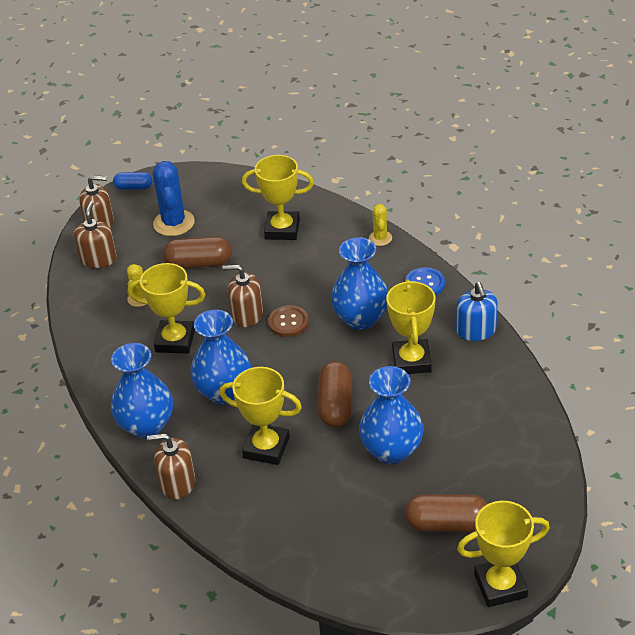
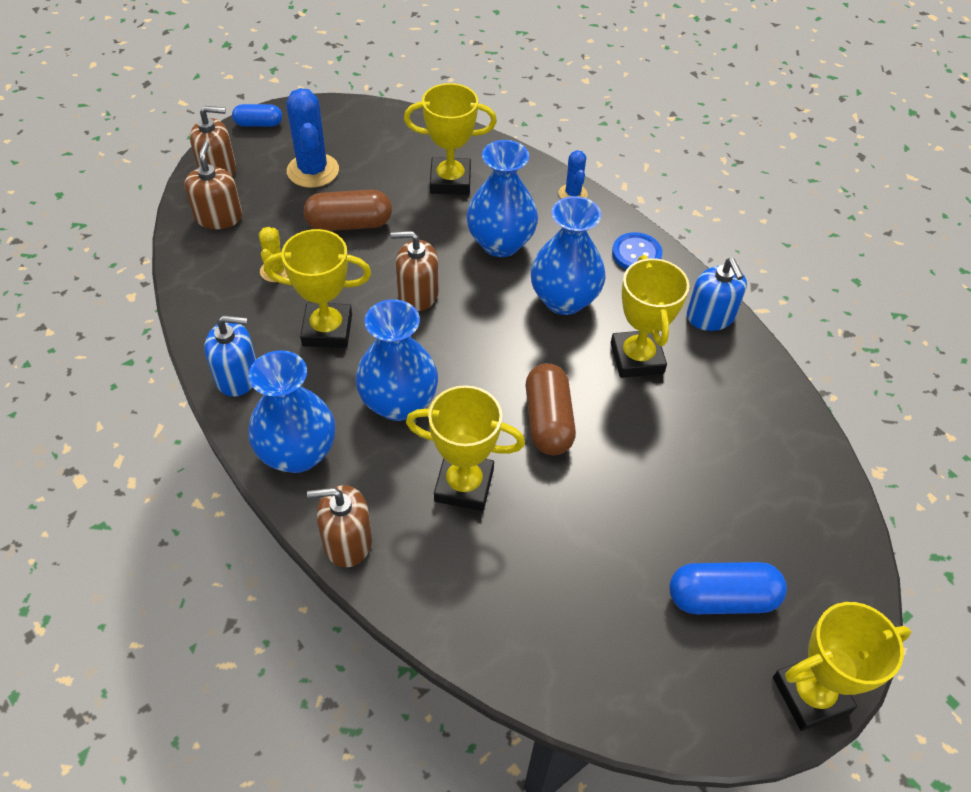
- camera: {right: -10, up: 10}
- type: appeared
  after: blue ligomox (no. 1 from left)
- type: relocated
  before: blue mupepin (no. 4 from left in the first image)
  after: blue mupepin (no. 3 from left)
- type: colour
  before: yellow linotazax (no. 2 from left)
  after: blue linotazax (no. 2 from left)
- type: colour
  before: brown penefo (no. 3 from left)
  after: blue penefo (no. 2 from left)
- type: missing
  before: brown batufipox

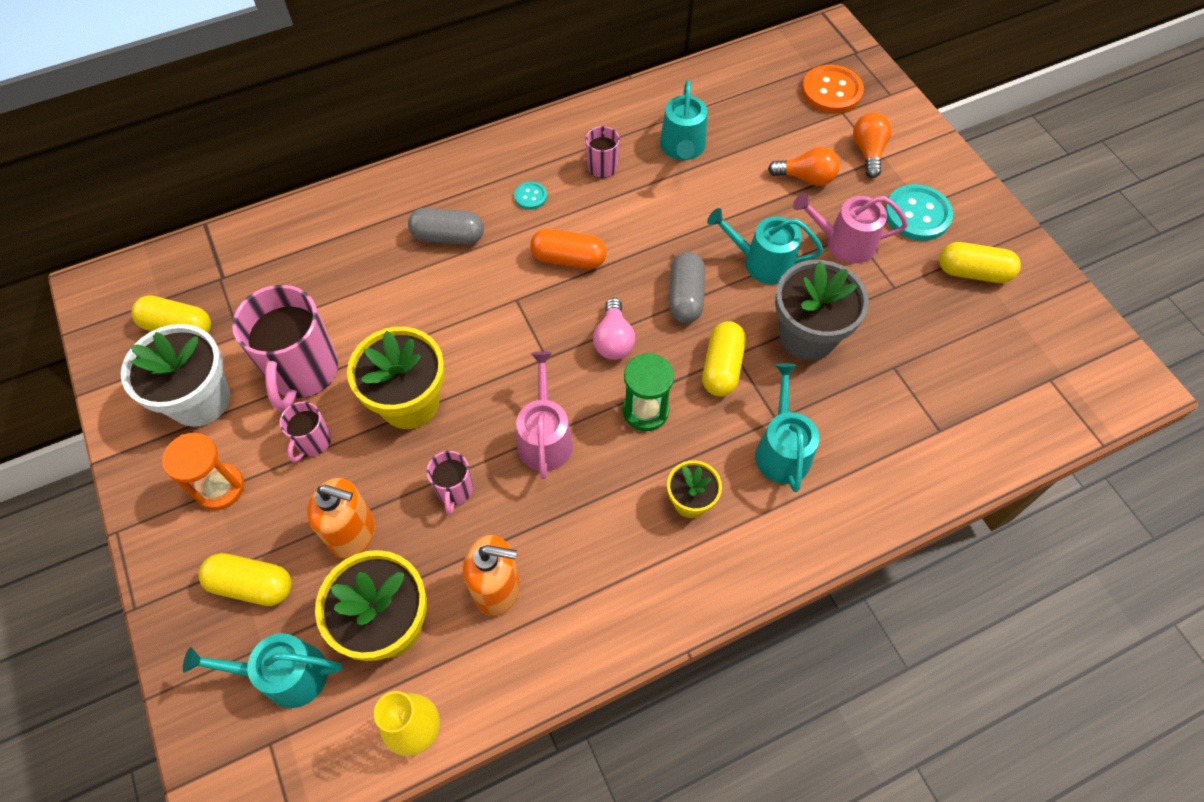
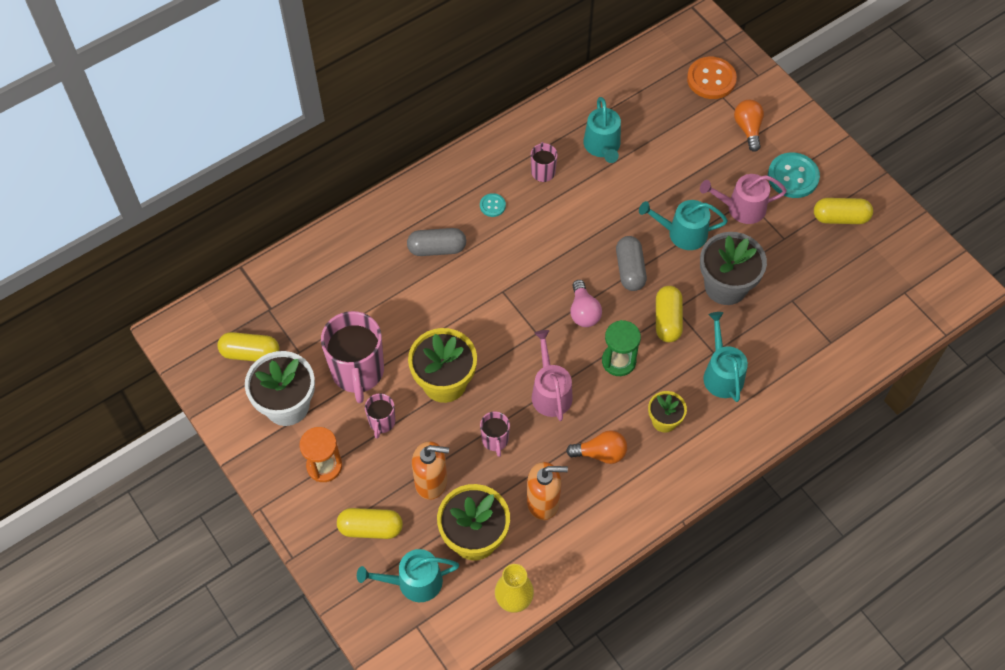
- camera: {right: -10, up: 0}
- type: relocated
  before: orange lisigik (no. 1 from left)
- type: missing
  before: orange penefo

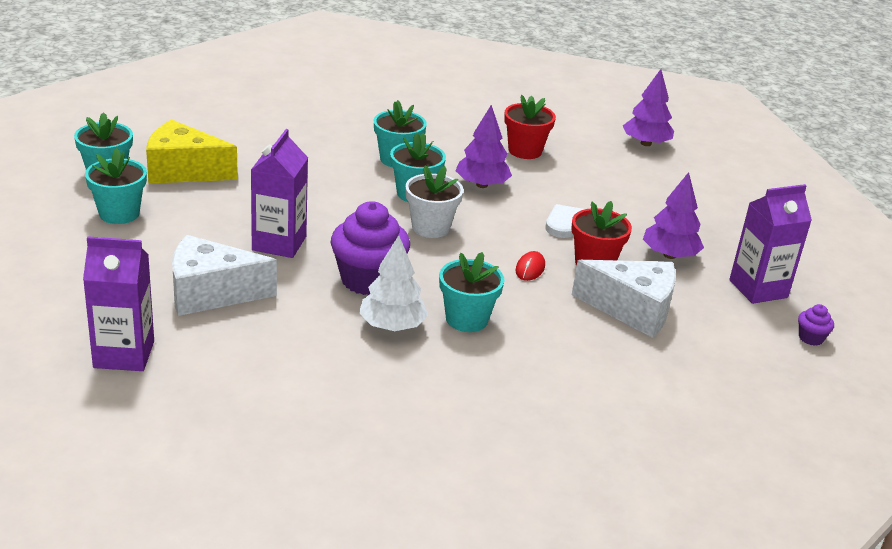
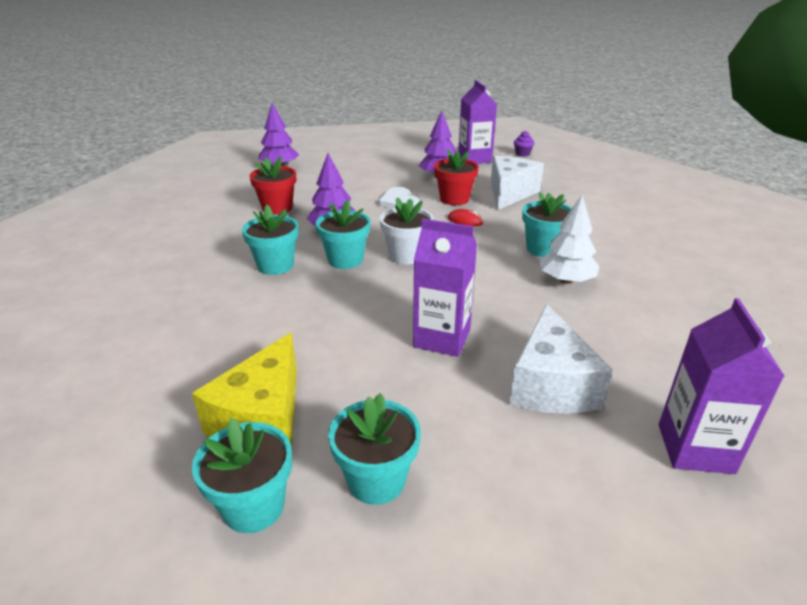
- camera: {right: -80, up: 0}
- type: missing
  before: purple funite (no. 1 from left)

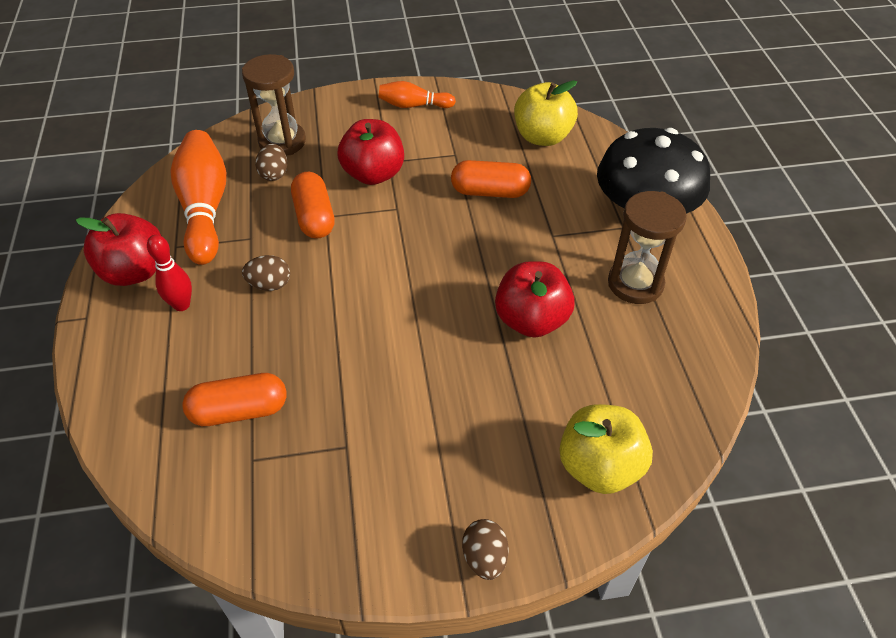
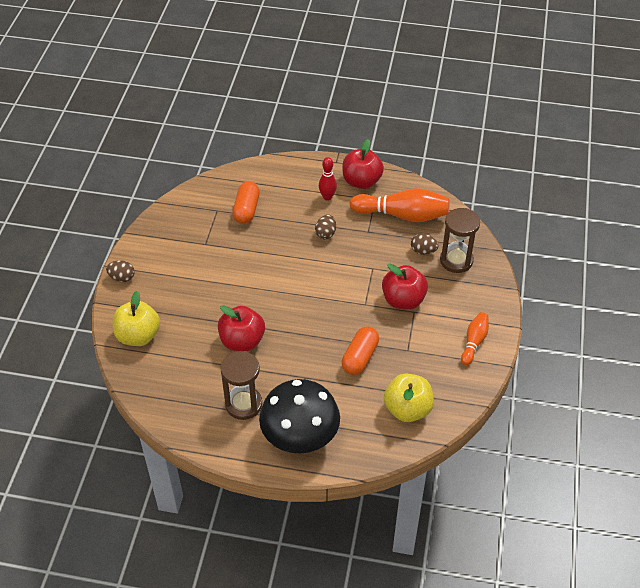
- camera: {right: 110, up: 0}
- type: missing
  before: orange penefo (no. 2 from left)

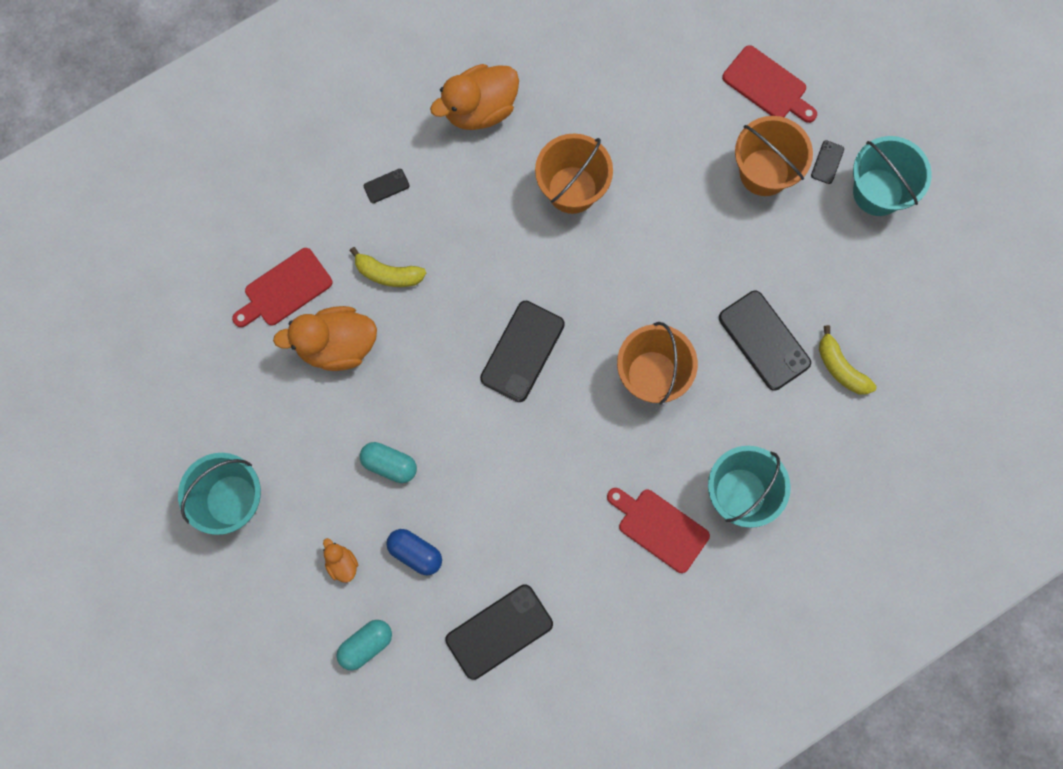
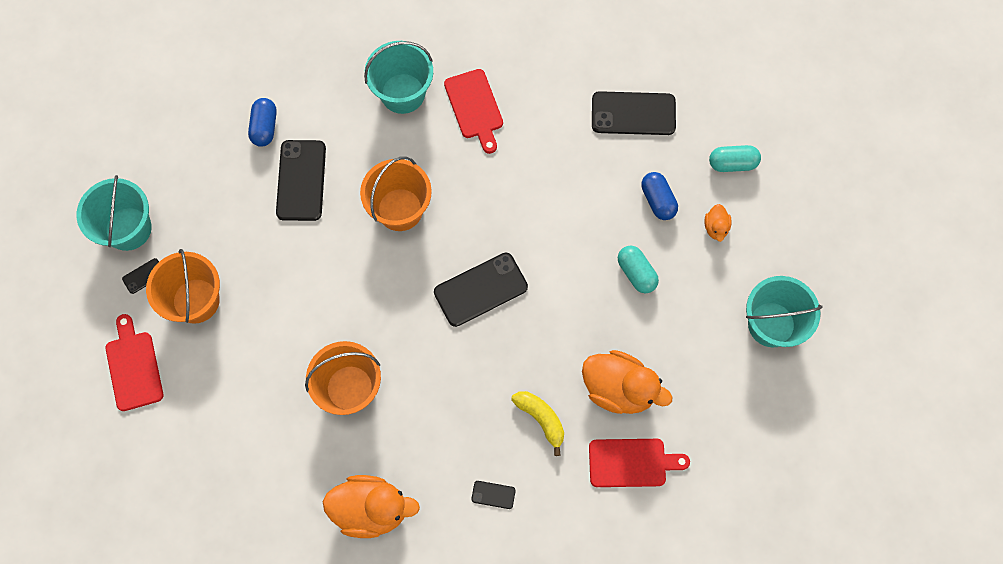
- camera: {right: -145, up: -5}
- type: exchanged
  before: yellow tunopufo (no. 2 from left)
  after: blue penefo (no. 1 from left)

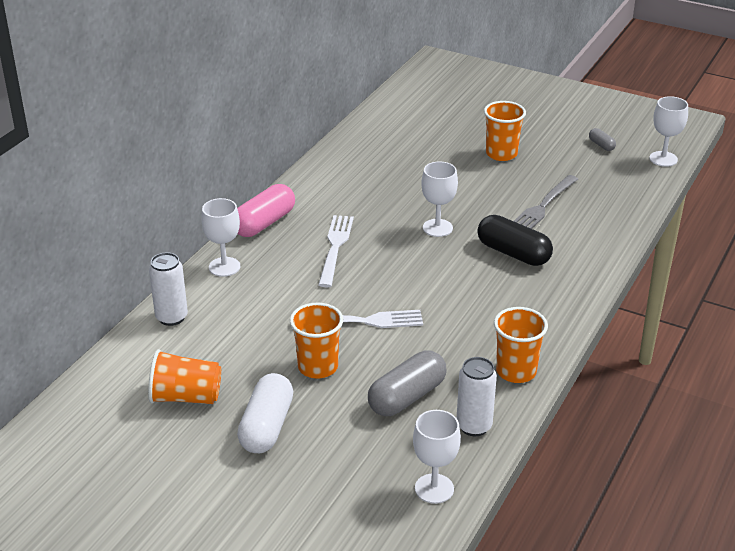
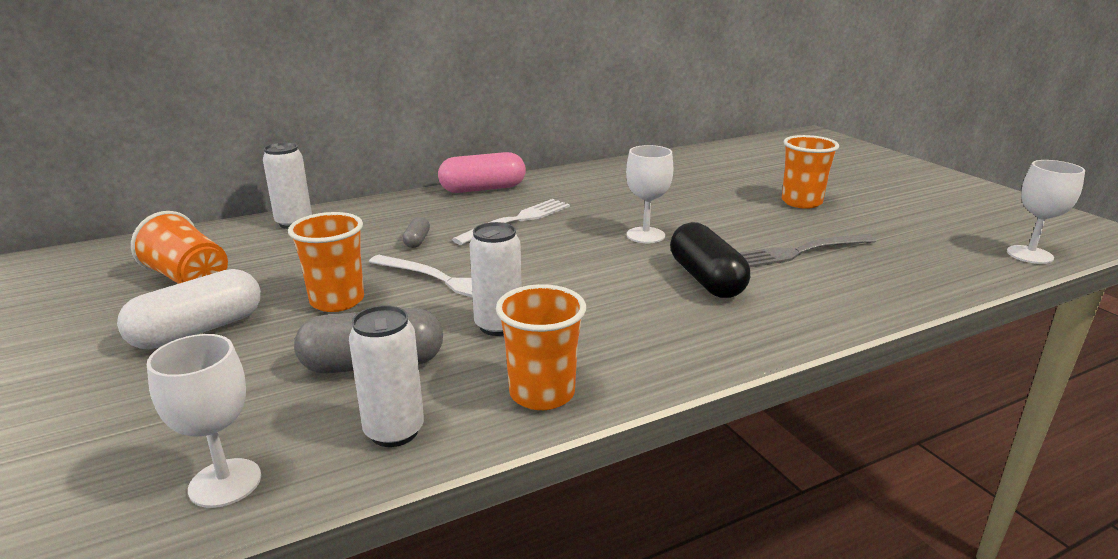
- camera: {right: 35, up: -10}
- type: relocated
  before: grey penefo (no. 2 from left)
- type: appeared
  after: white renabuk (no. 3 from left)
- type: missing
  before: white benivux (no. 1 from left)

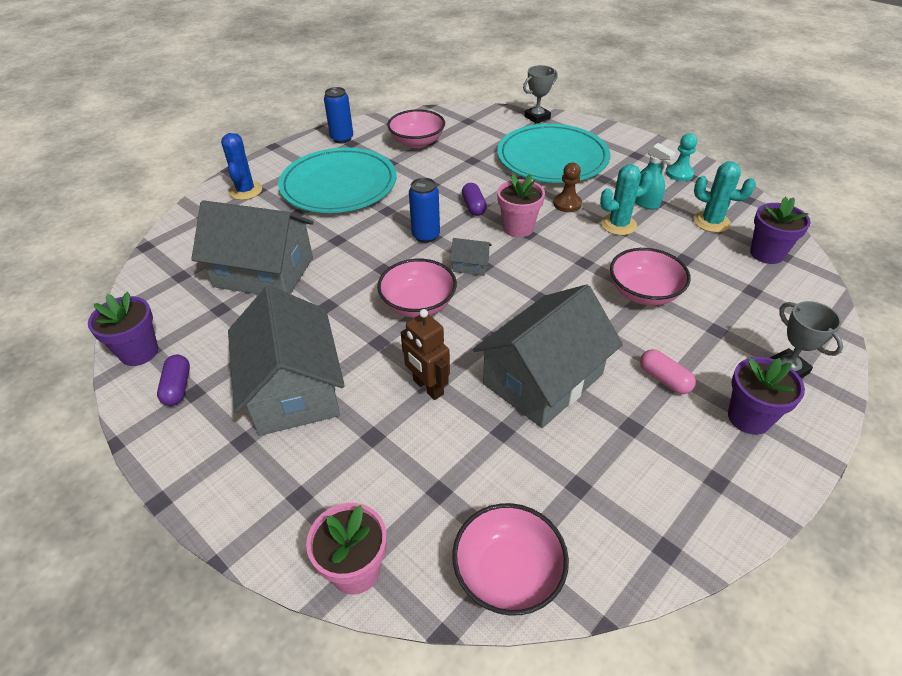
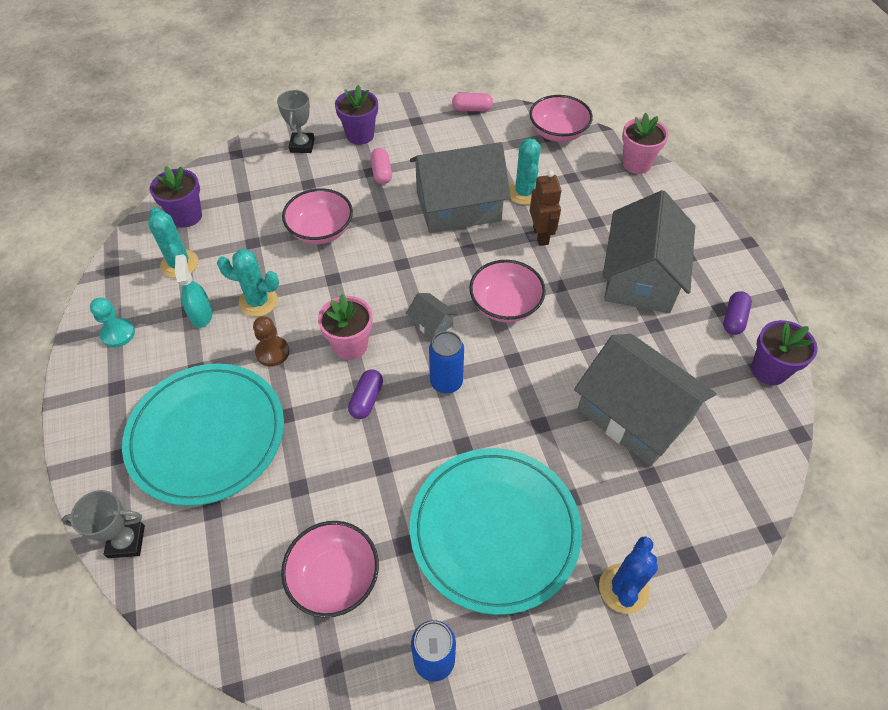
- camera: {right: -150, up: 10}
- type: appeared
  after: pink penefo (no. 2 from left)
- type: appeared
  after: turquoise linotazax (no. 3 from left)

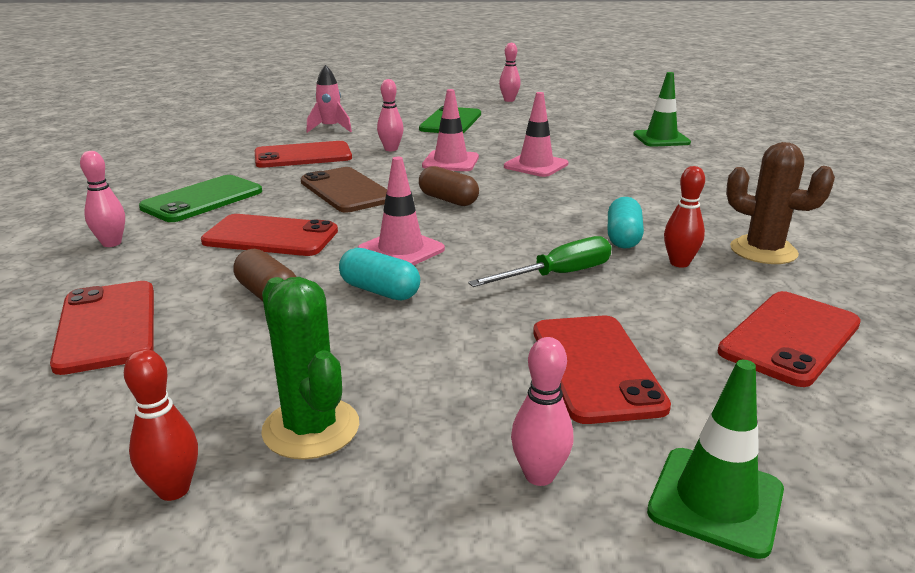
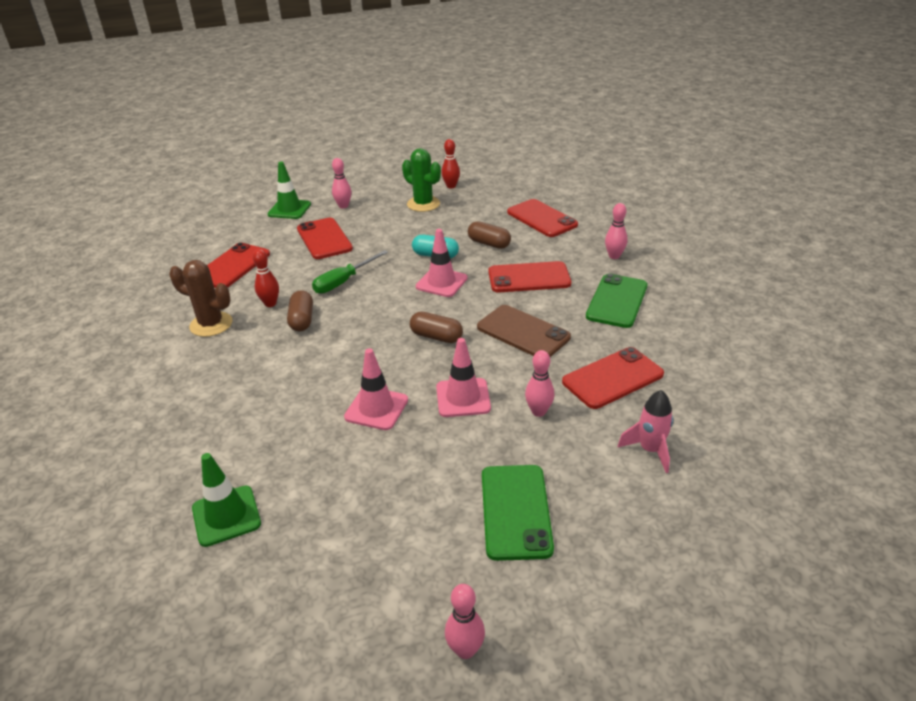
- camera: {right: 165, up: 10}
- type: colour
  before: turquoise penefo (no. 2 from left)
  after: brown penefo (no. 1 from left)

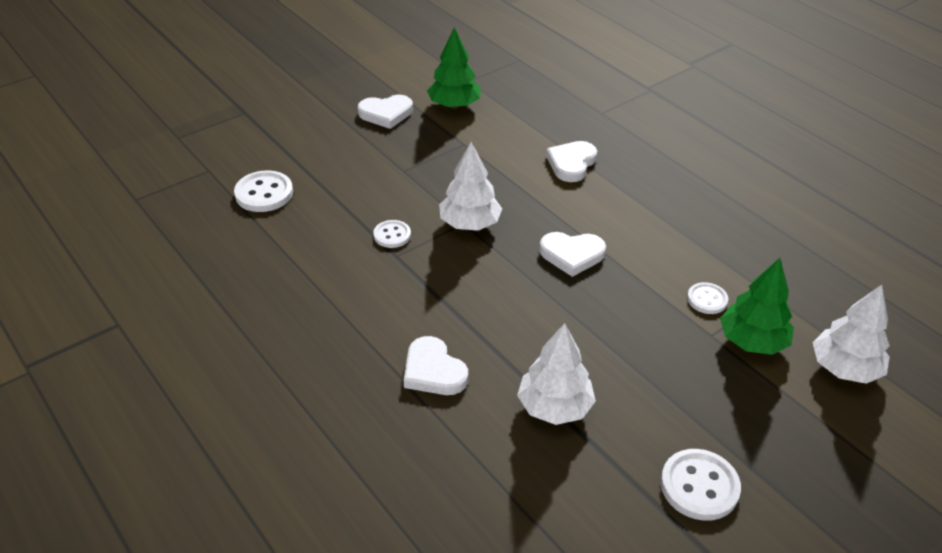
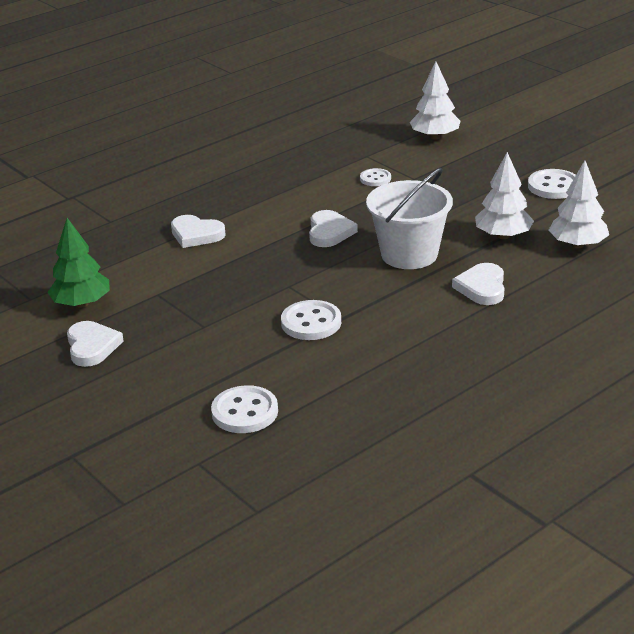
- camera: {right: -90, up: -10}
- type: size
  before: white batufipox (no. 2 from left)
  scale: 1.62
- type: appeared
  after: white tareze
- type: spun
  before: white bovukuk (no. 2 from left in the first image)
  turn: 135
- type: relocated
  before: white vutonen (no. 1 from left in the first image)
  after: white vutonen (no. 3 from left)
- type: missing
  before: green vutonen (no. 2 from left)

